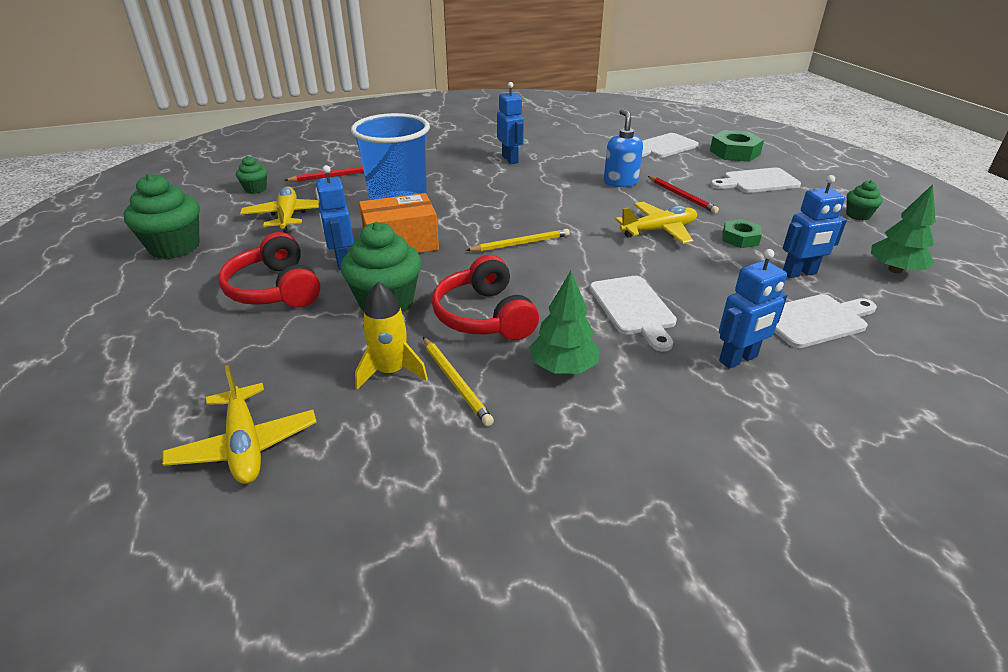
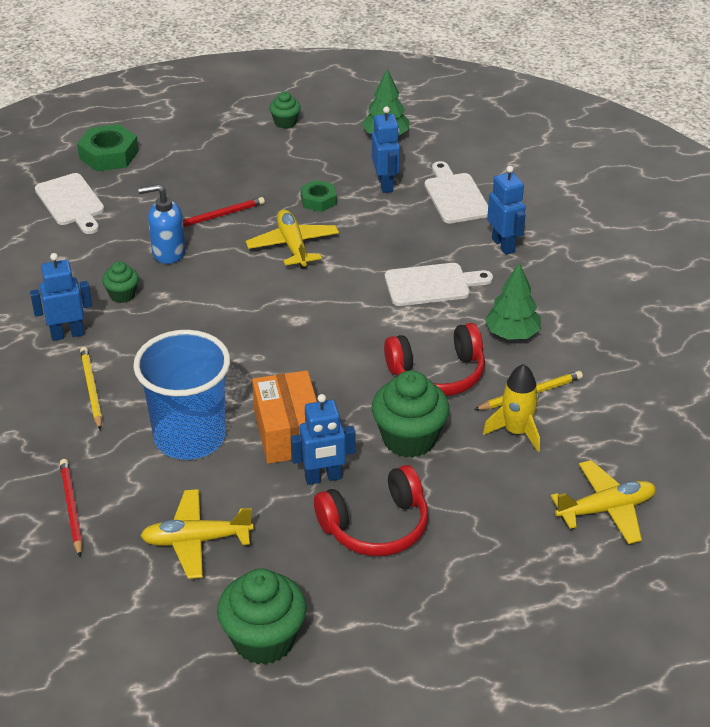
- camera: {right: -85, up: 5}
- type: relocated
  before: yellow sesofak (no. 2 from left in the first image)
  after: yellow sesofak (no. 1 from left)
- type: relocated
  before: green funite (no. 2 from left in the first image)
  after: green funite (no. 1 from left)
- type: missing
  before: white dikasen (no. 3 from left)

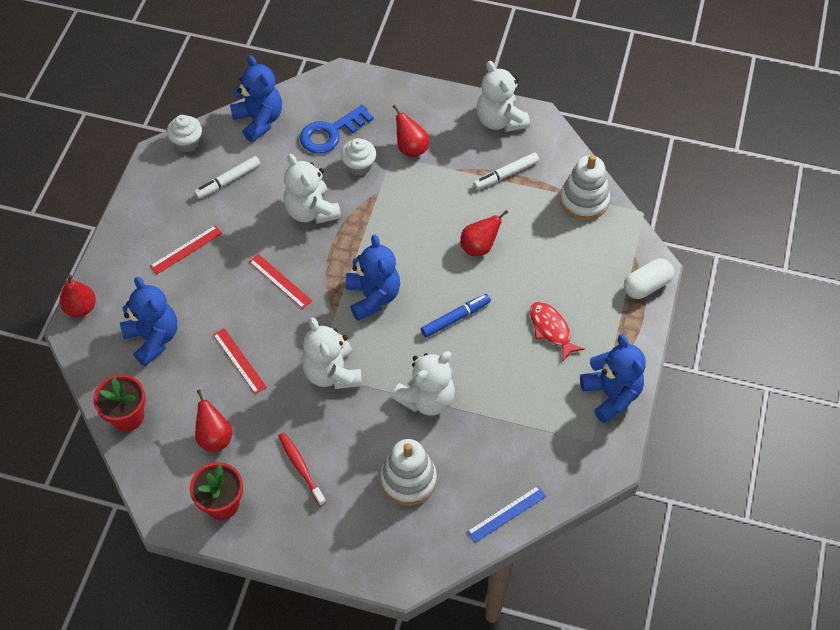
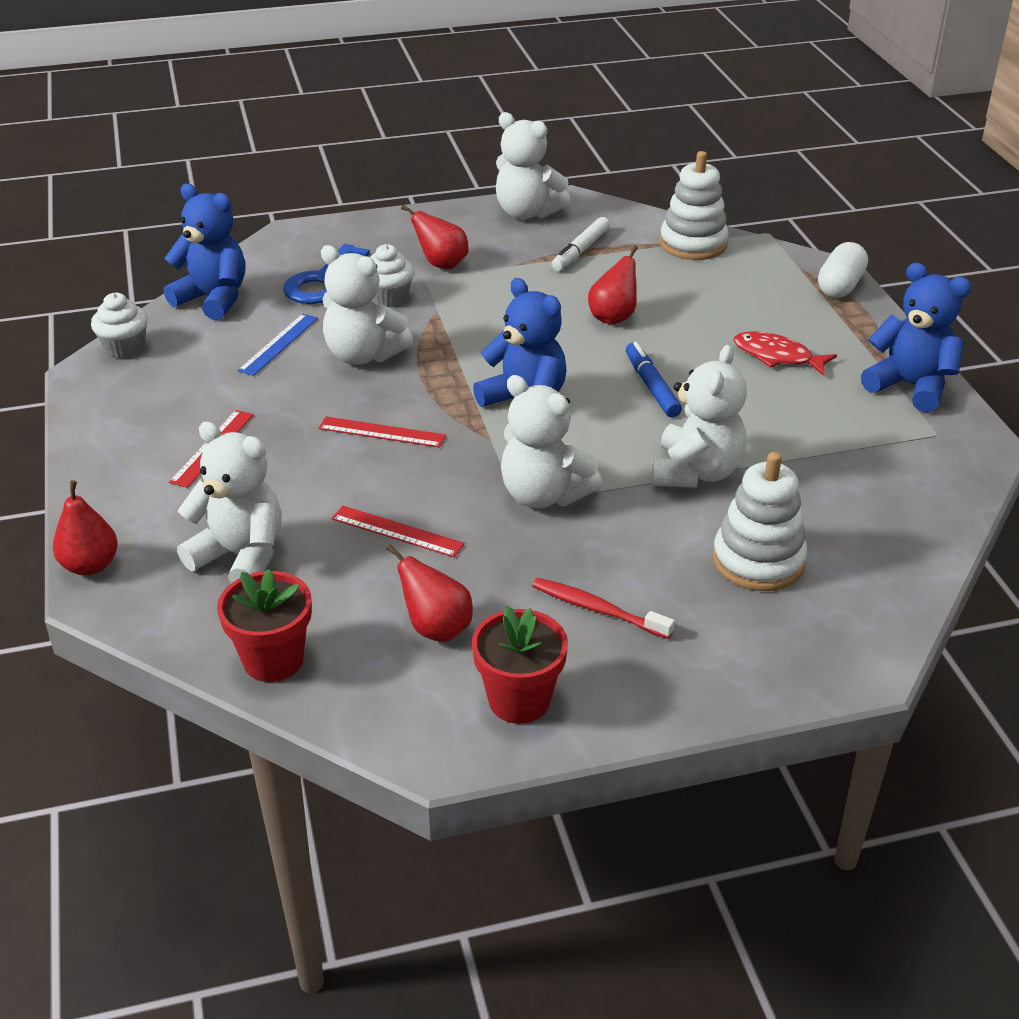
- camera: {right: -30, up: -20}
- type: colour
  before: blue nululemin (no. 1 from left)
  after: white nululemin (no. 1 from left)
- type: relocated
  before: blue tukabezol
- type: spun
  before: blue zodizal
  turn: -45
- type: missing
  before: white zodizal (no. 1 from left)

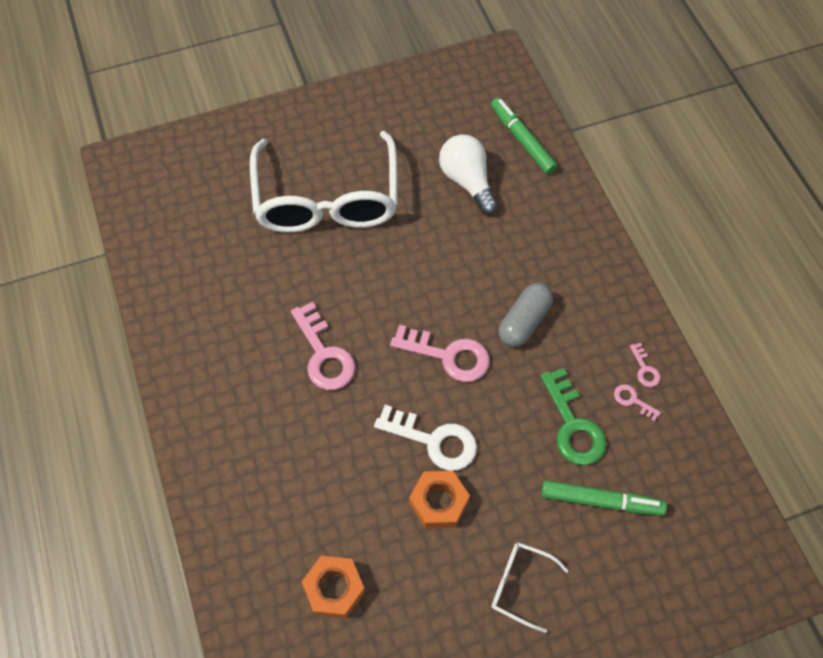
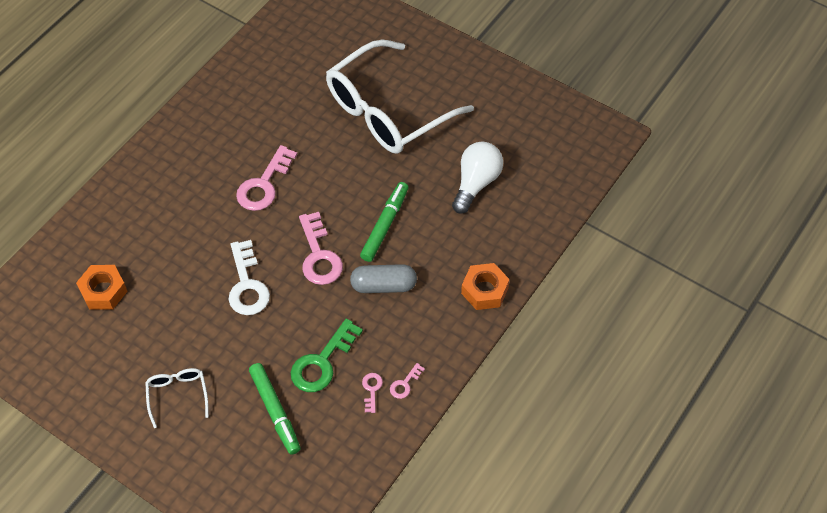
- camera: {right: 55, up: -5}
- type: relocated
  before: green zodizal (no. 1 from left in the first image)
  after: green zodizal (no. 2 from left)
- type: relocated
  before: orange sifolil (no. 2 from left)

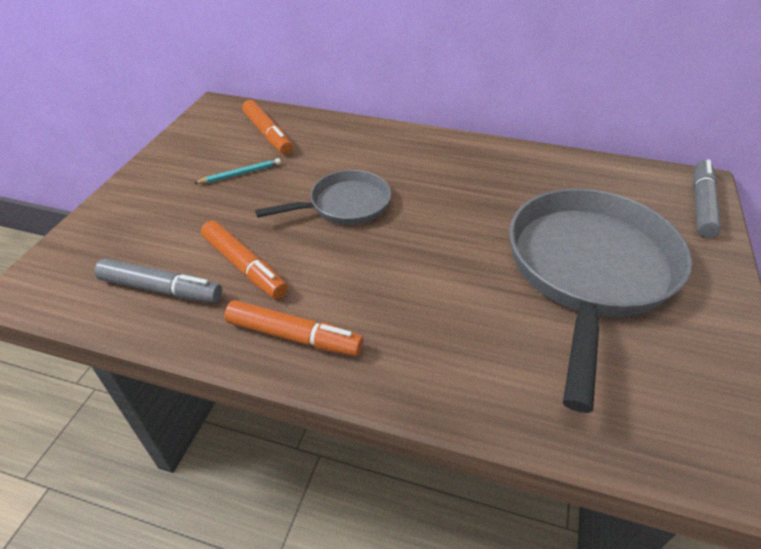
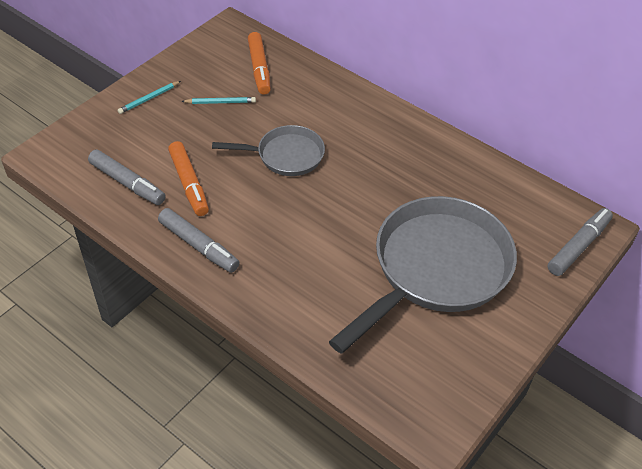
- camera: {right: 20, up: 5}
- type: appeared
  after: turquoise sesofak (no. 1 from left)
- type: colour
  before: orange zodizal (no. 3 from left)
  after: grey zodizal (no. 2 from left)

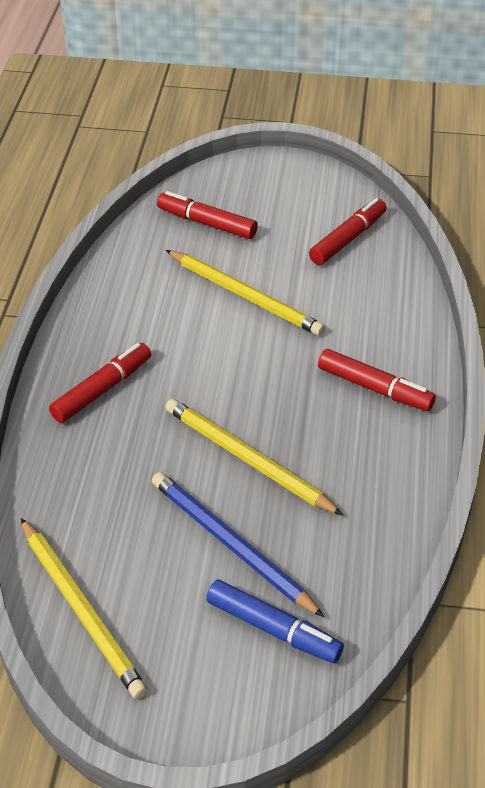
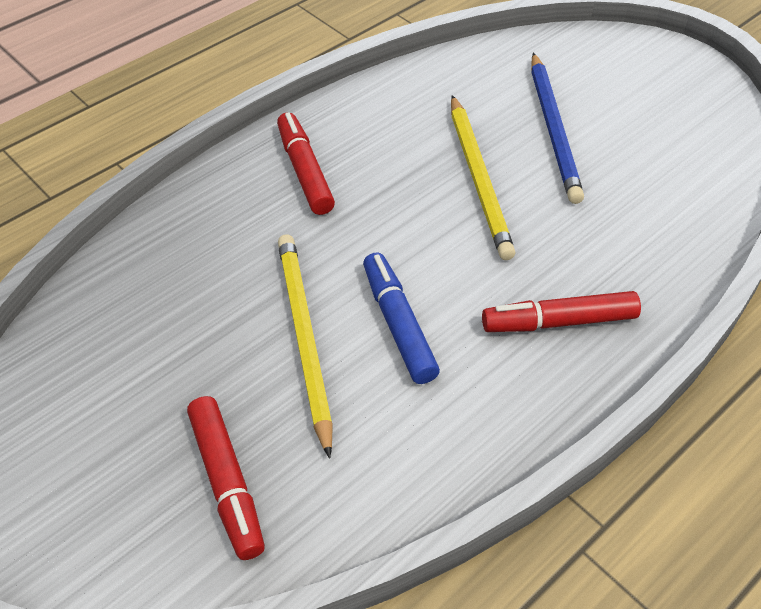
- camera: {right: -140, up: 5}
- type: relocated
  before: blue zodizal
- type: missing
  before: yellow sesofak (no. 1 from left)
- type: missing
  before: red zodizal (no. 3 from left)

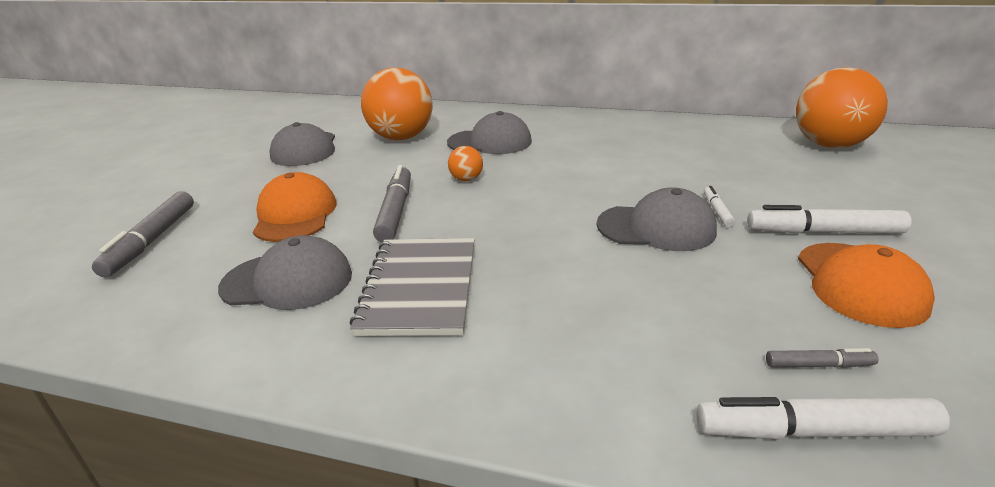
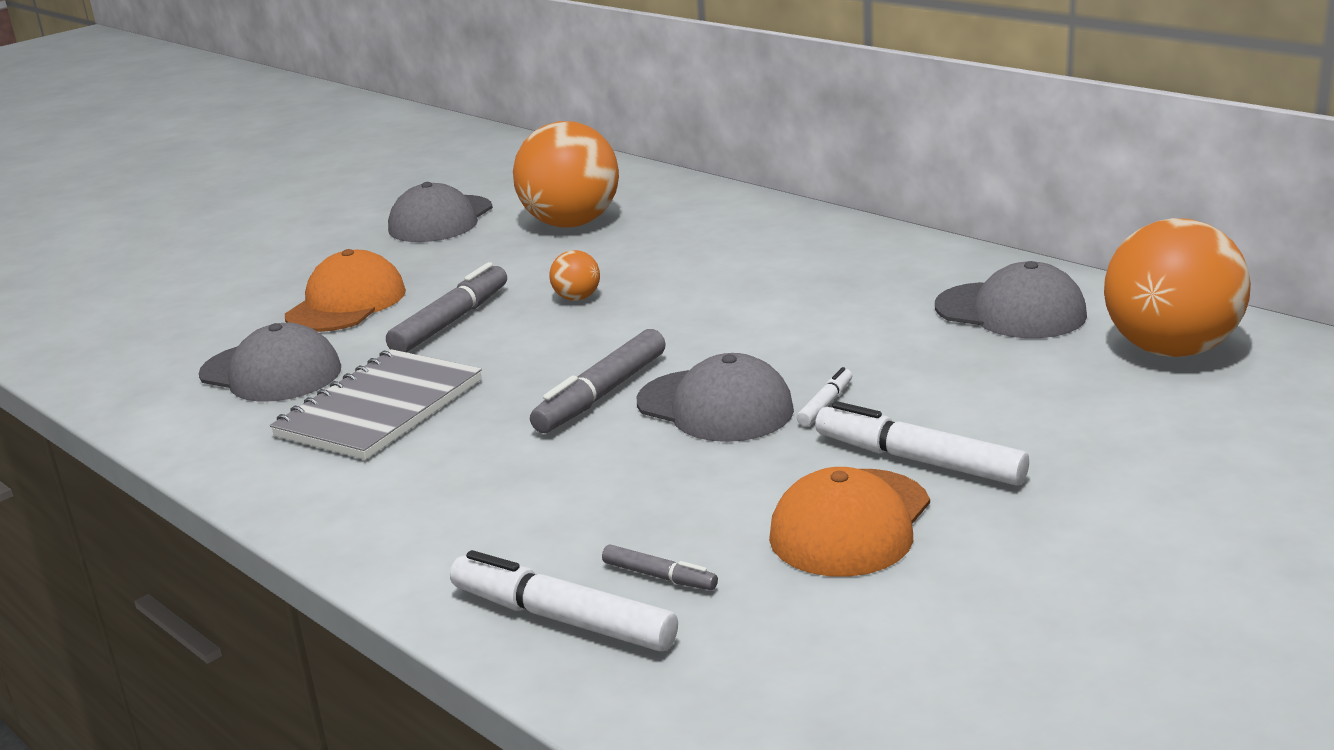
- camera: {right: 30, up: -5}
- type: relocated
  before: grey zodizal (no. 1 from left in the first image)
  after: grey zodizal (no. 2 from left)
- type: relocated
  before: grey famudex (no. 3 from left in the first image)
  after: grey famudex (no. 4 from left)

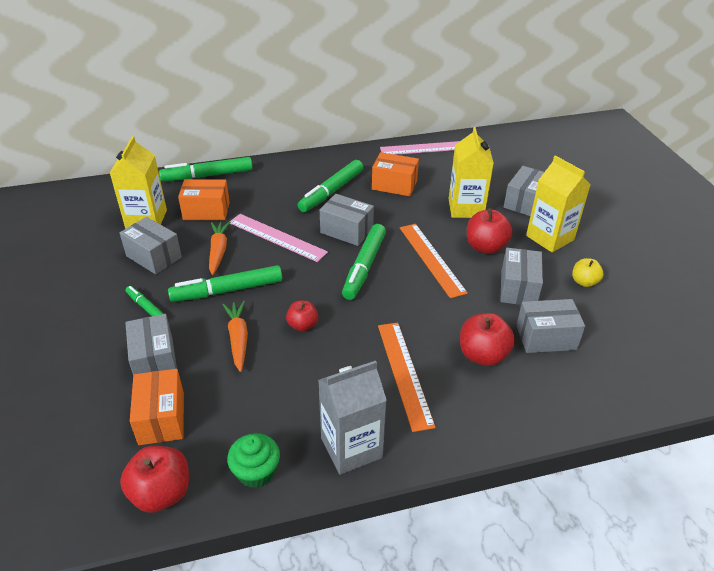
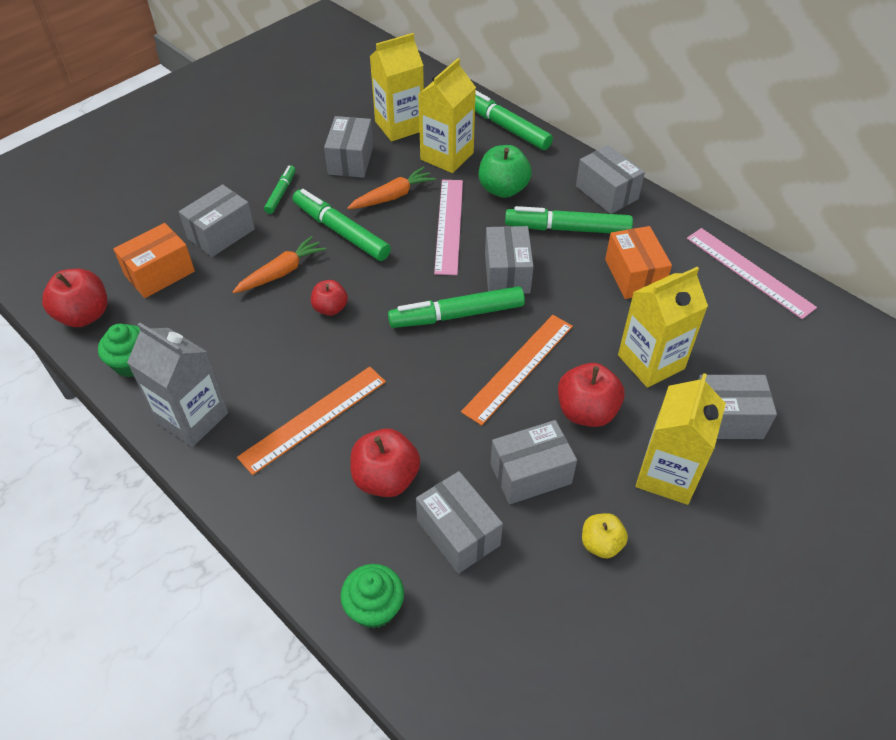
- camera: {right: 60, up: 10}
- type: appeared
  after: green funite (no. 2 from left)
- type: exchanged
  before: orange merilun (no. 2 from left)
  after: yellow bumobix (no. 2 from left)
- type: appeared
  after: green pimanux
- type: appeared
  after: grey merilun (no. 6 from left)

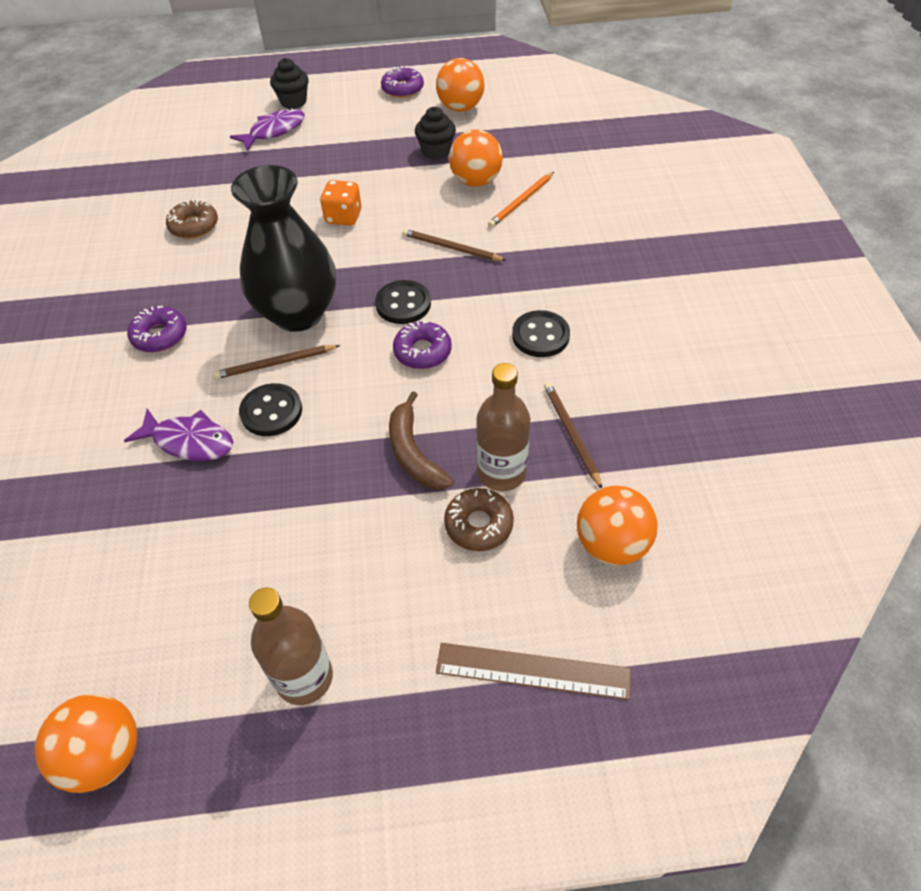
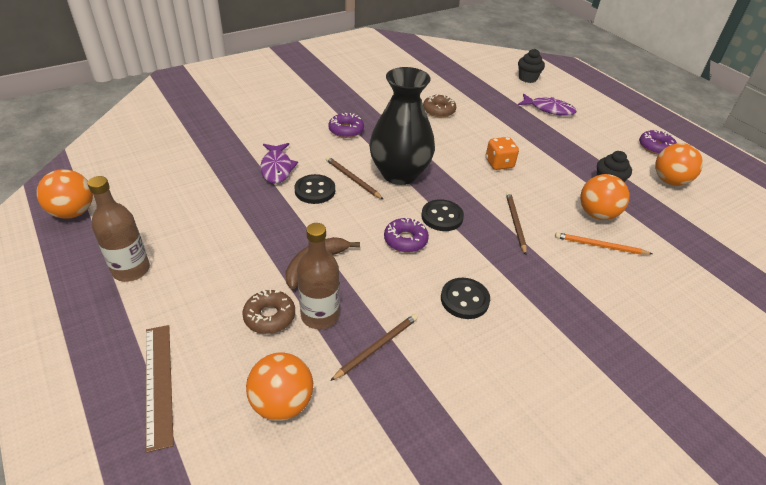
- camera: {right: 60, up: -10}
- type: relocated
  before: black funite (no. 1 from left)

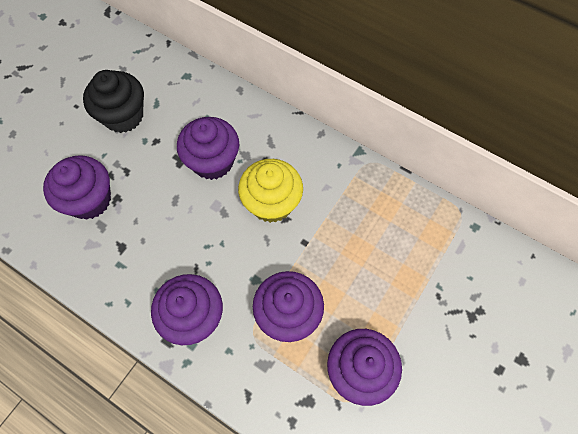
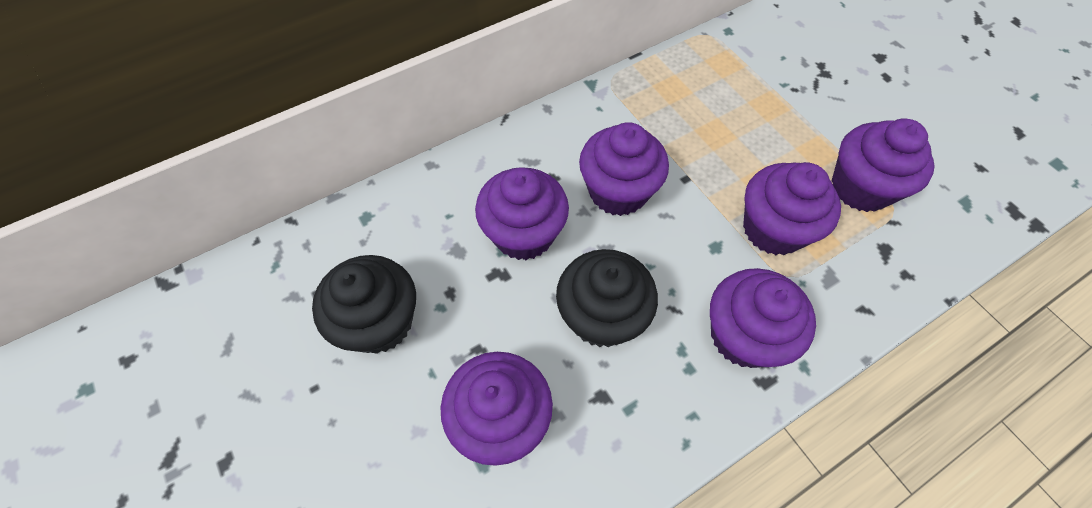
- camera: {right: -65, up: -5}
- type: appeared
  after: black funite (no. 2 from left)
- type: colour
  before: yellow funite
  after: purple funite (no. 3 from left)

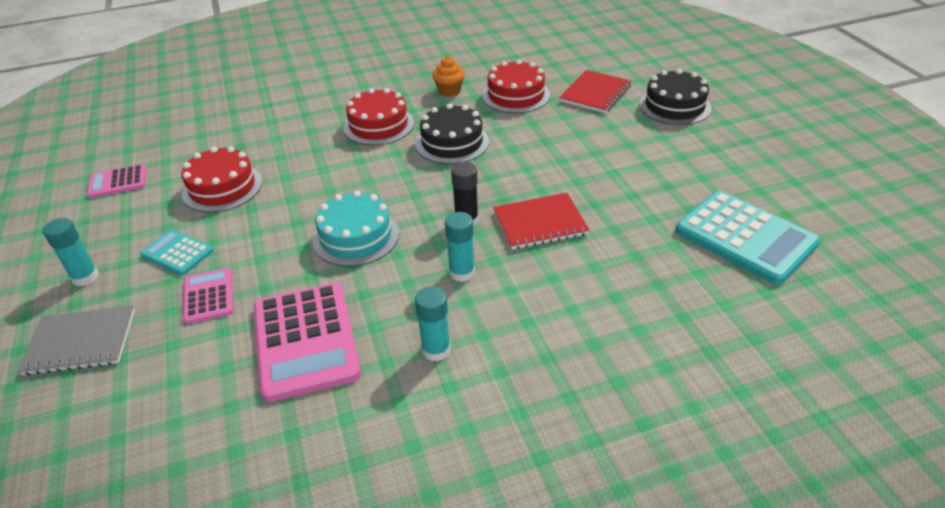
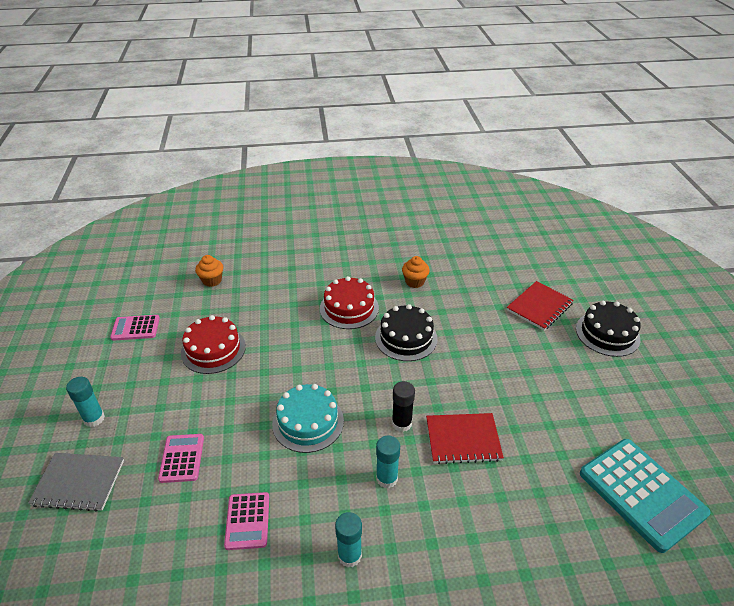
- camera: {right: 10, up: 0}
- type: appeared
  after: orange funite (no. 1 from left)
- type: size
  before: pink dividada (no. 3 from left)
  scale: 0.53
- type: missing
  before: turquoise dividada (no. 1 from left)
- type: missing
  before: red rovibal (no. 3 from left)

